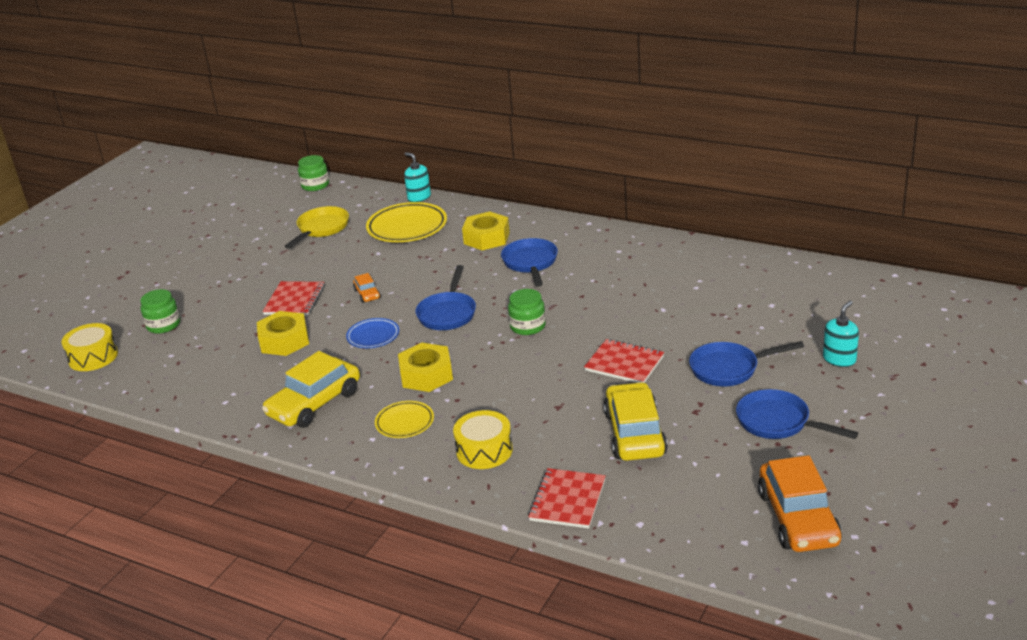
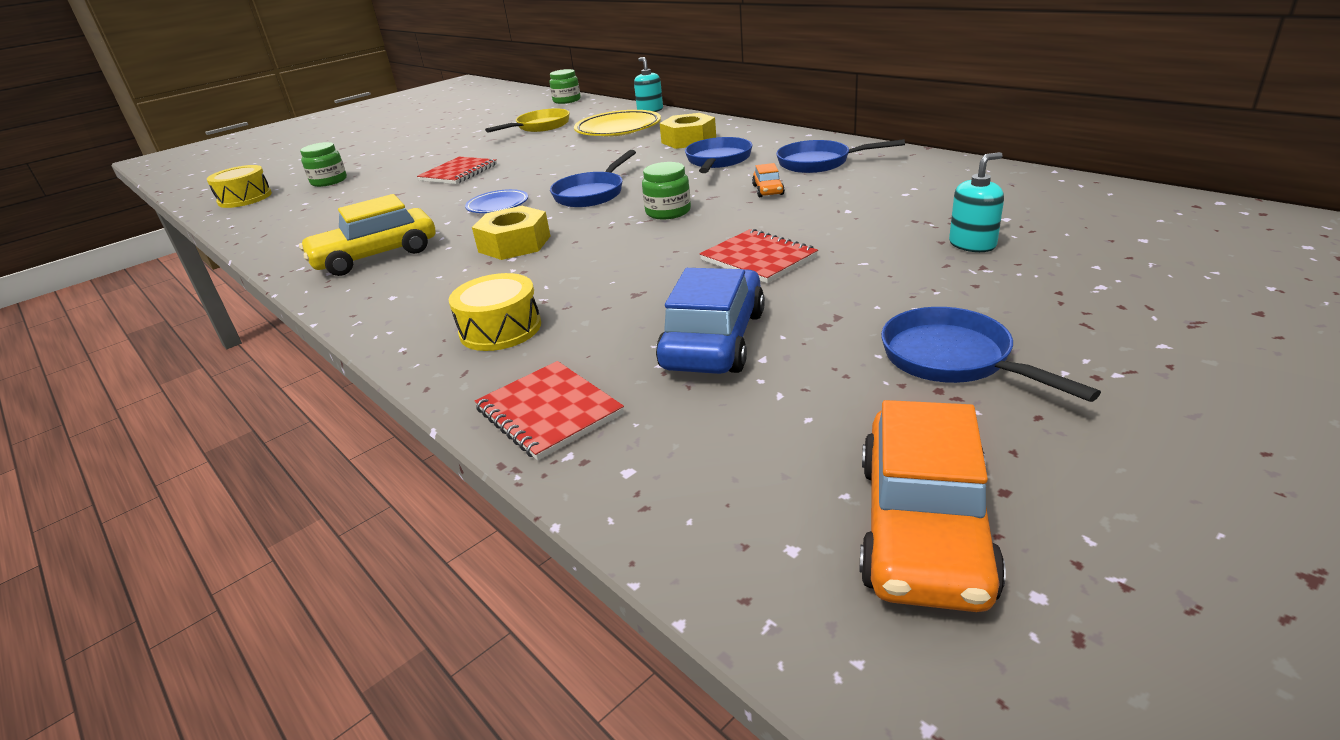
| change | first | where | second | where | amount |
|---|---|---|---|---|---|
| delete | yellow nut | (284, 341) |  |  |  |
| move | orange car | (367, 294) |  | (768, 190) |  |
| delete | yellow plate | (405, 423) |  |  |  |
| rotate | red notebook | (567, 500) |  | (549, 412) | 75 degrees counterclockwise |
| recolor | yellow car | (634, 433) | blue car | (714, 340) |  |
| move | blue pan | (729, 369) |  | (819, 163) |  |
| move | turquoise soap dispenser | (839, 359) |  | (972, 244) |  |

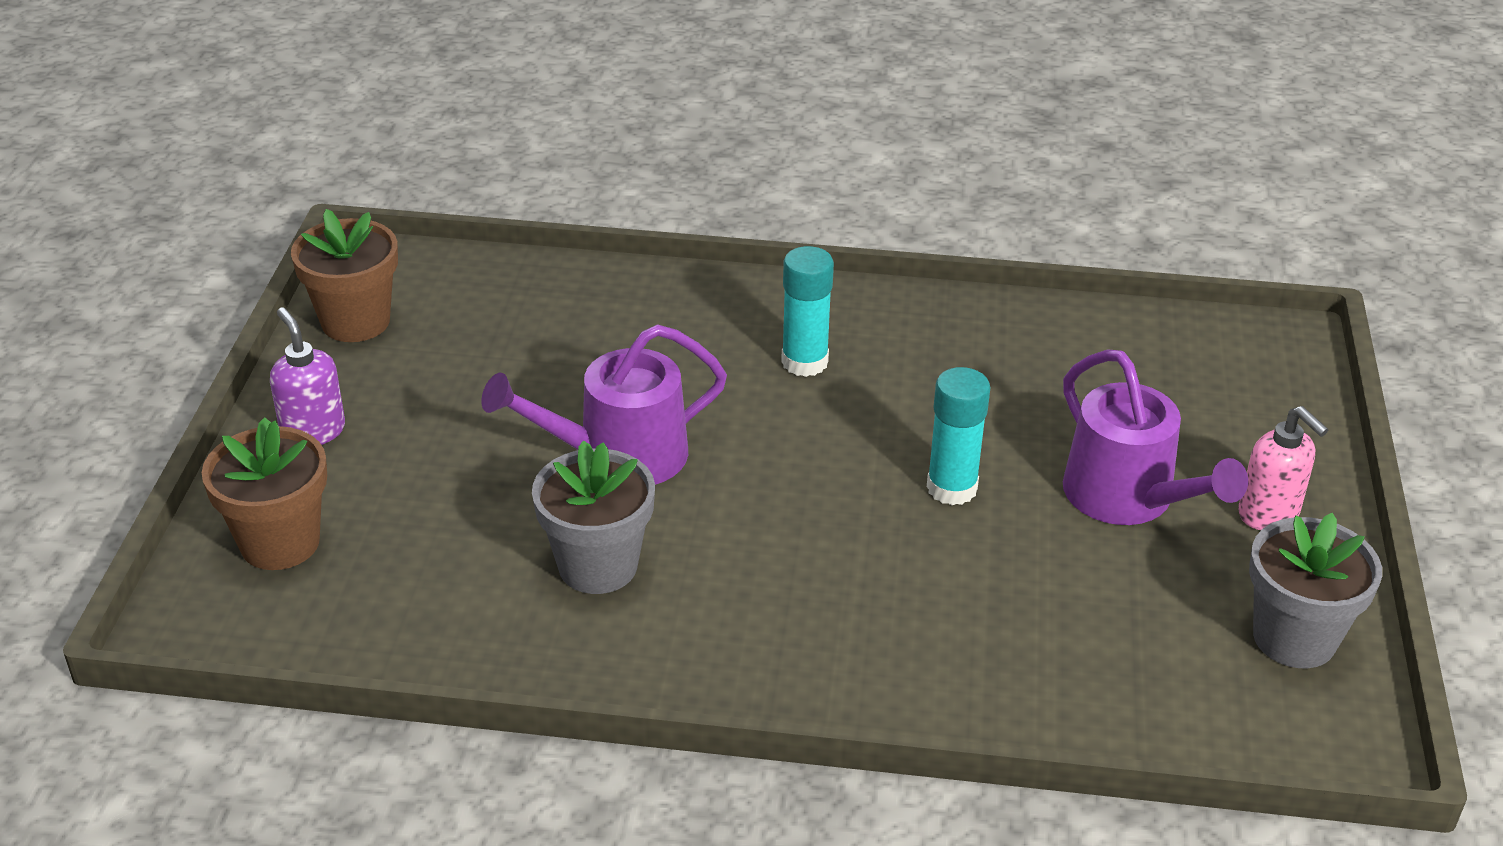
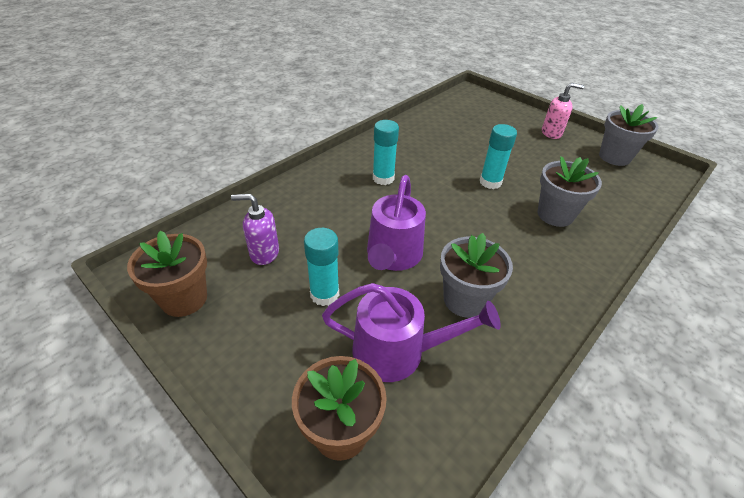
| change | first | where | second | where | amount |
|---|---|---|---|---|---|
| move | purple soap dispenser | (313, 431) |  | (264, 253) |  |
| move | purple watering can | (1127, 498) |  | (397, 351) |  |
| insert |  |  | turquoise glue stick | (324, 294) |  |
| insert |  |  | grey flower pot | (555, 215) |  |

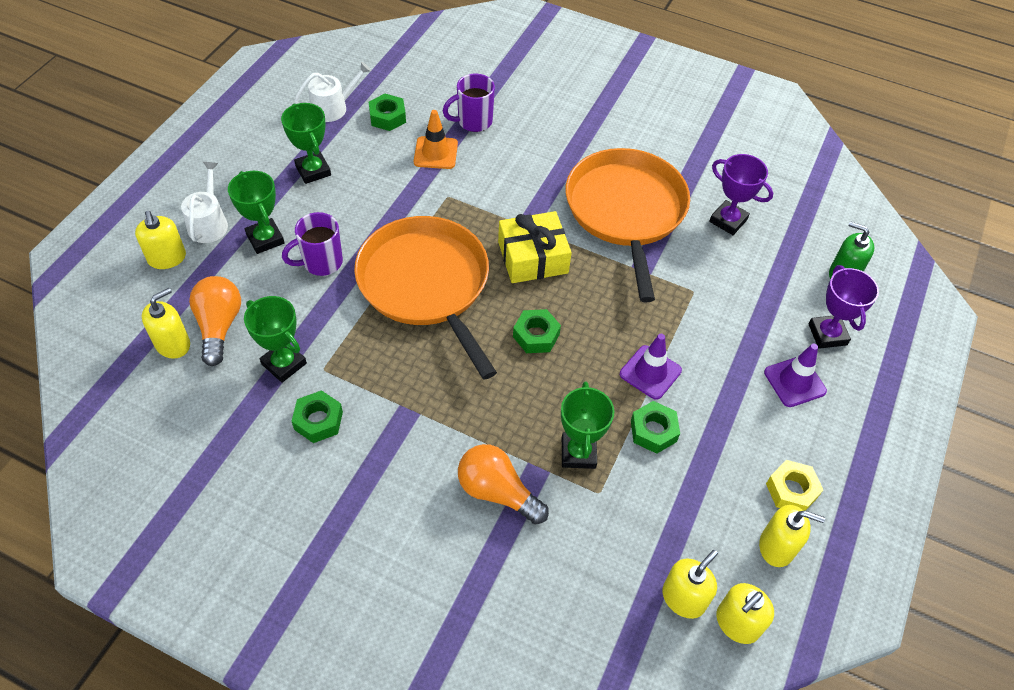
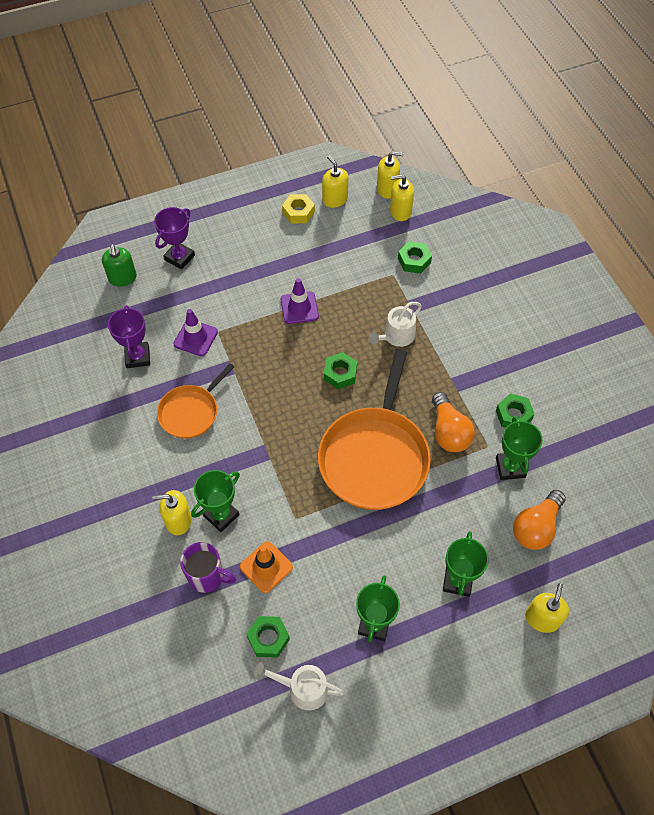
| change | first | where | second | where | amount |
|---|---|---|---|---|---|
| move | yellow soap dispenser | (173, 344) |  | (178, 520) |  |
| move | white watering can | (209, 223) |  | (396, 336) |  |
| delete | purple mug | (321, 262) |  |  |  |
| move | orange light bulb | (497, 492) |  | (449, 432) |  |
| delete | yellow gift | (533, 257) |  |  |  |
| move | green trophy | (578, 453) |  | (221, 515) |  |
| resize | orange pan | (626, 211) |  | (191, 412) | x0.55 |
| move | green nut | (653, 431) |  | (414, 261) |  |
| move | purple traffic cone | (794, 382) |  | (195, 338) |  |

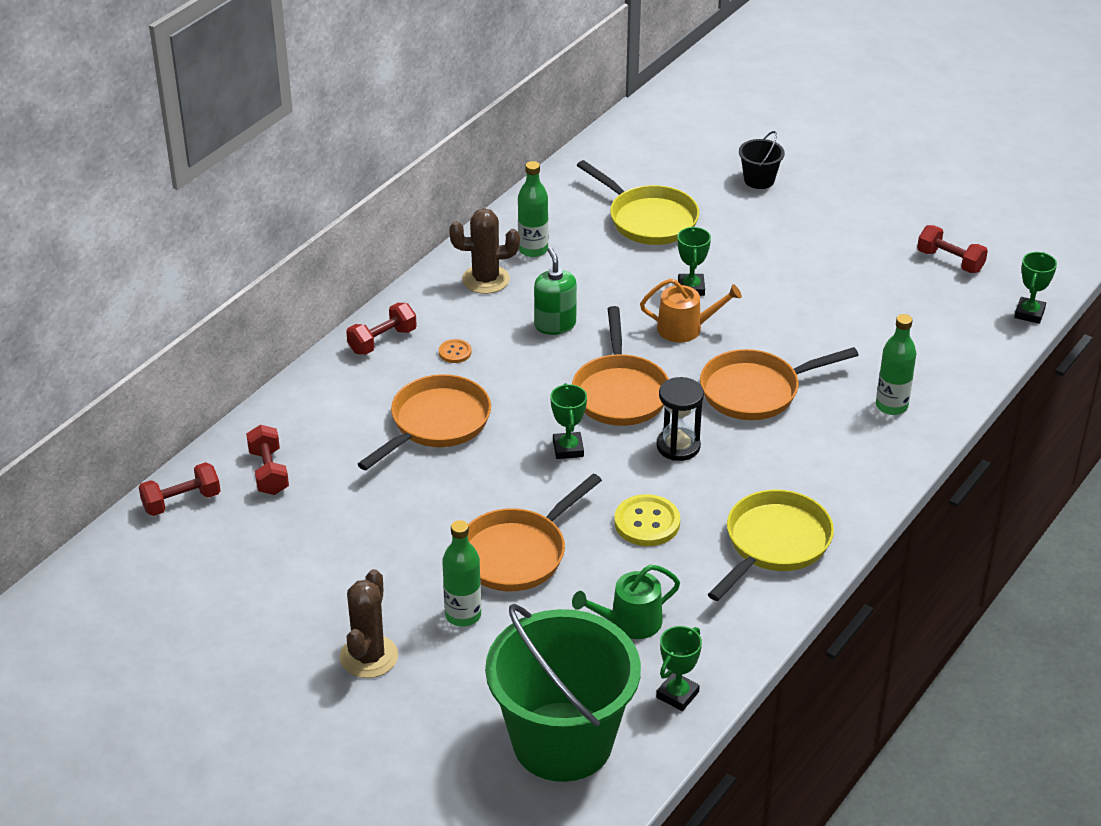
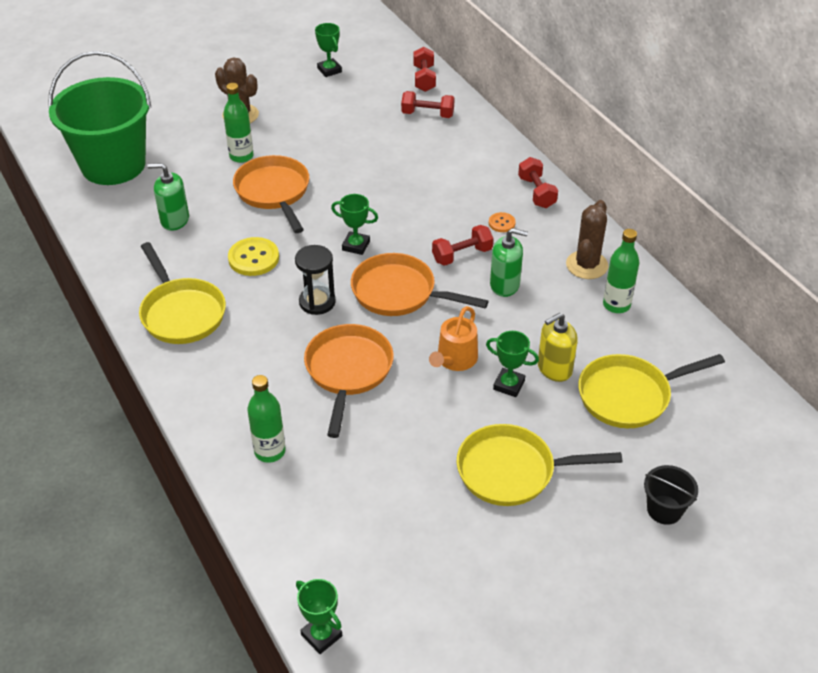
| change | first | where | second | where | amount |
|---|---|---|---|---|---|
| delete | orange pan | (436, 423) |  |  |  |
| replace | green watering can | (630, 622) | green soap dispenser | (174, 220) |  |
| move | green trophy | (677, 695) |  | (329, 70) |  |
| move | red dumbbell | (950, 261) |  | (462, 255) |  |
| insert |  |  | yellow pan | (512, 471) |  |
| insert |  |  | yellow soap dispenser | (554, 369) |  |

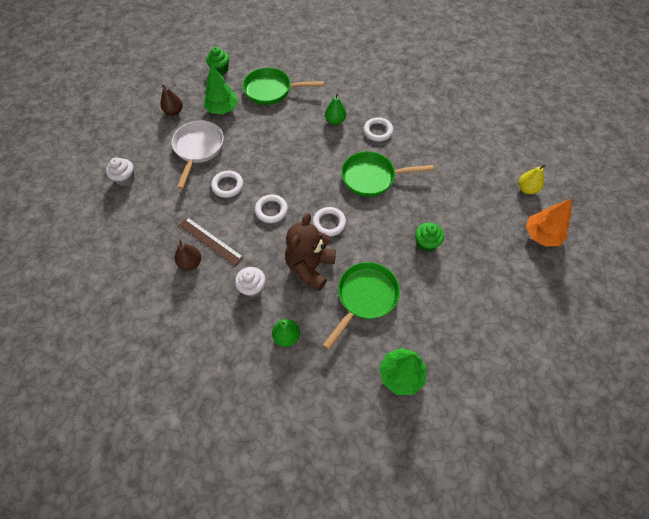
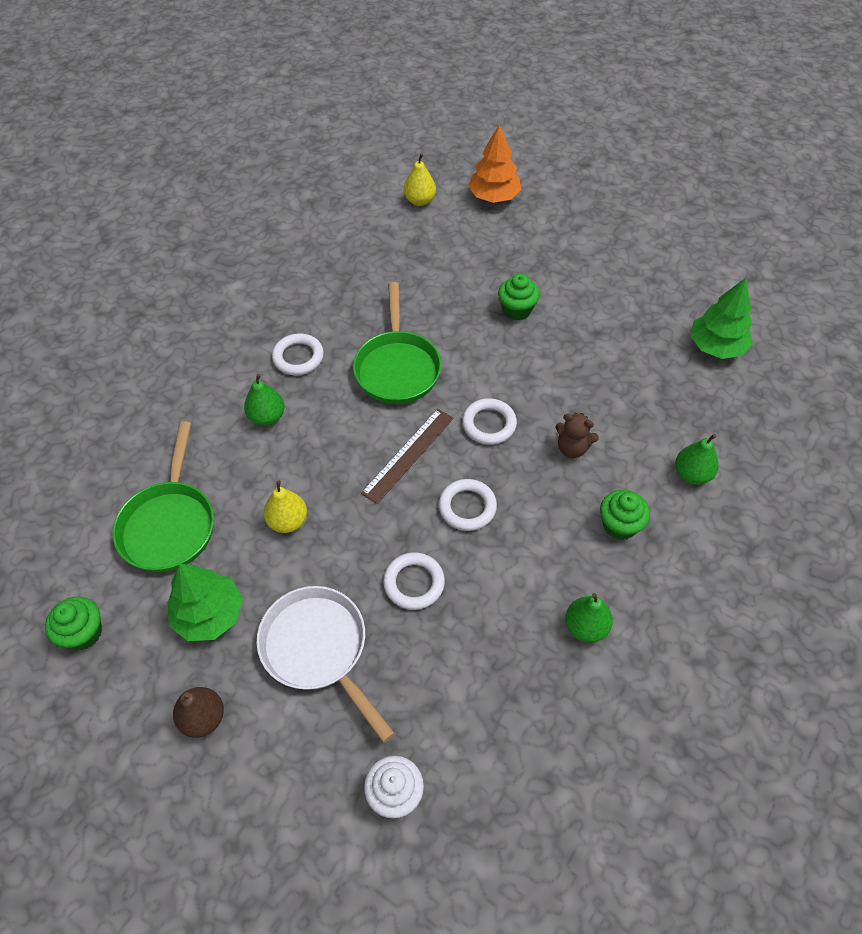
| change | first | where | second | where | amount |
|---|---|---|---|---|---|
| rotate | white pan | (198, 149) |  | (318, 649) | 45 degrees clockwise |
| recolor | brown pear | (191, 263) | green pear | (585, 627) |  |
| move | brown ruler | (210, 241) |  | (408, 455) |  |
| recolor | white cupcake | (252, 287) | green cupcake | (619, 525) |  |
| resize | brown teddy bear | (310, 267) |  | (572, 448) | x0.51 |
| delete | green pan | (365, 297) |  |  |  |
| insert |  |  | yellow pear | (288, 521) |  |

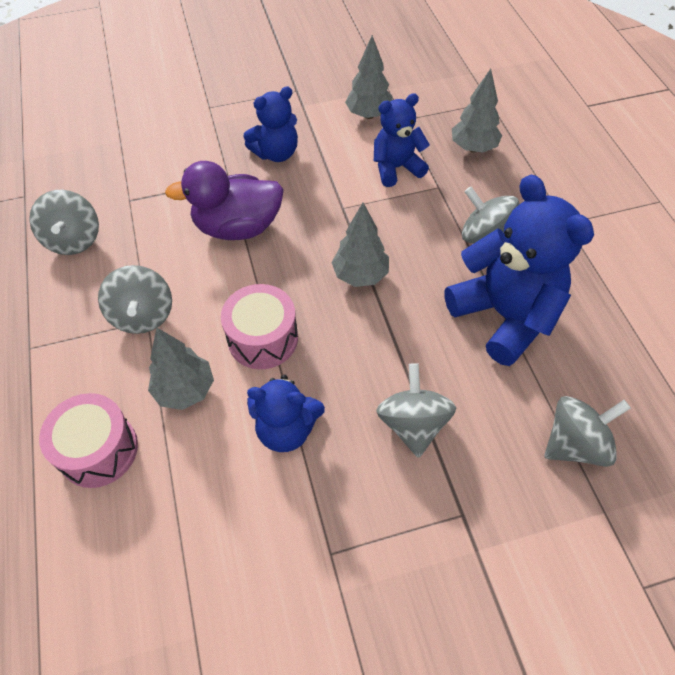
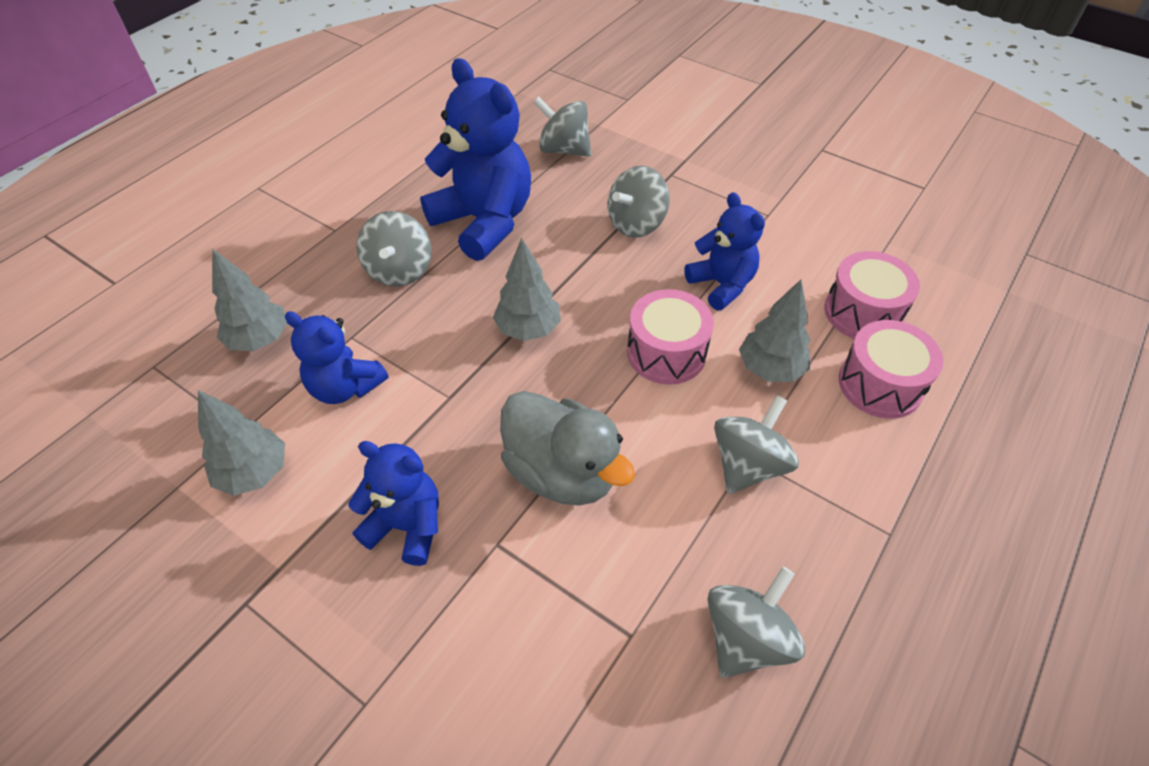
| change | first | where | second | where | amount |
|---|---|---|---|---|---|
| recolor | purple duck | (238, 227) | grey duck | (562, 472) |  |
| rotate | blue teddy bear | (504, 316) |  | (484, 222) | 120 degrees clockwise |
| insert |  |  | pink drum | (862, 312) |  |

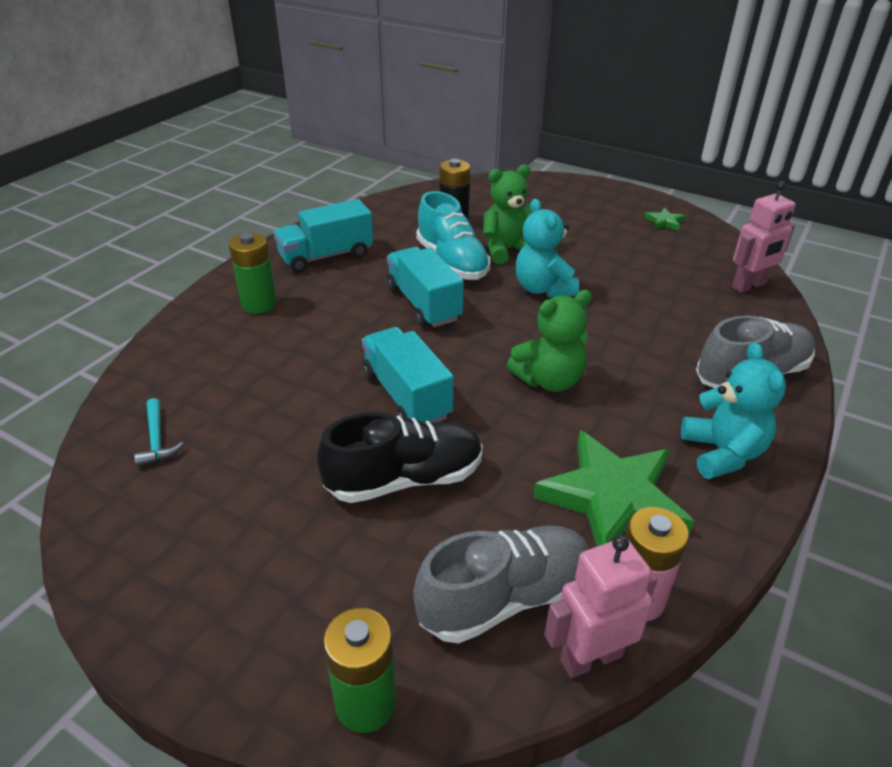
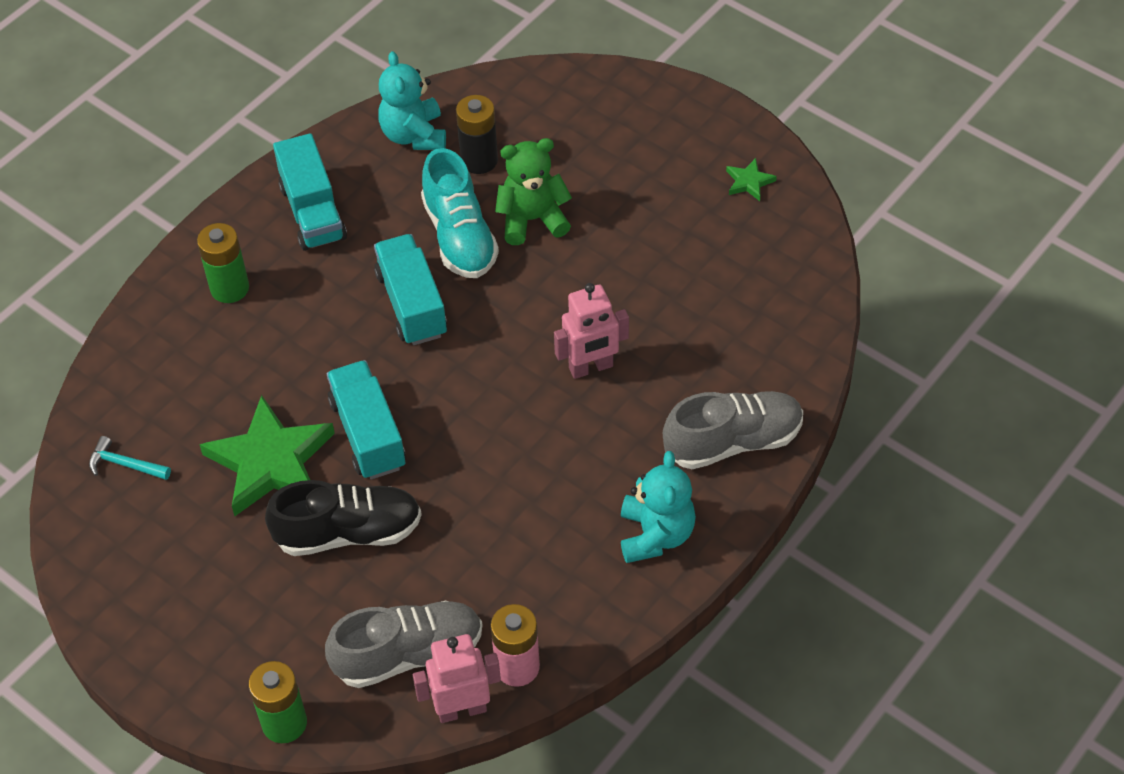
| change | first | where | second | where | amount |
|---|---|---|---|---|---|
| rotate | turquoise hammer | (157, 439) |  | (125, 464) | 120 degrees clockwise |
| rotate | turquoise truck | (326, 256) |  | (312, 212) | 90 degrees counterclockwise |
| delete | green teddy bear | (549, 380) |  |  |  |
| move | turquoise teddy bear | (543, 289) |  | (414, 135) |  |
| move | green star | (612, 497) |  | (270, 461) |  |
| move | pink robot | (749, 286) |  | (591, 368) |  |

